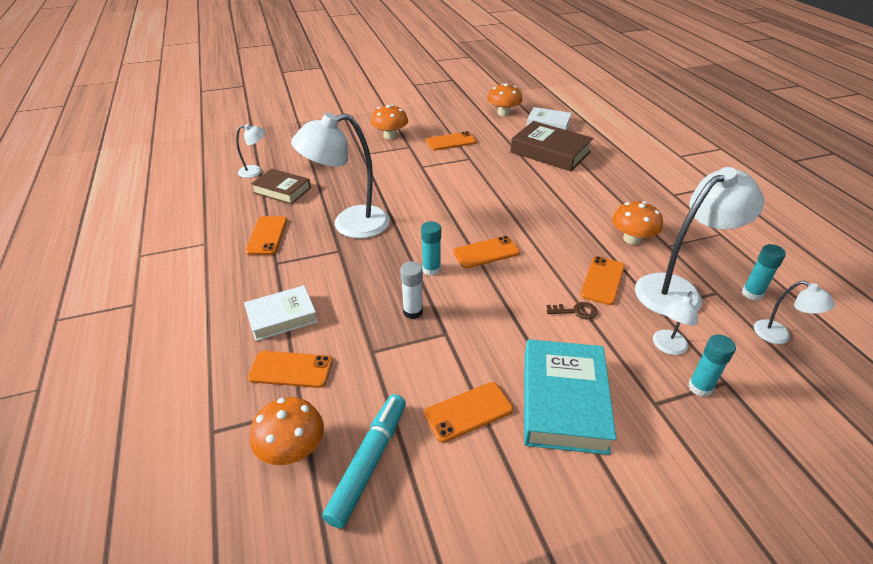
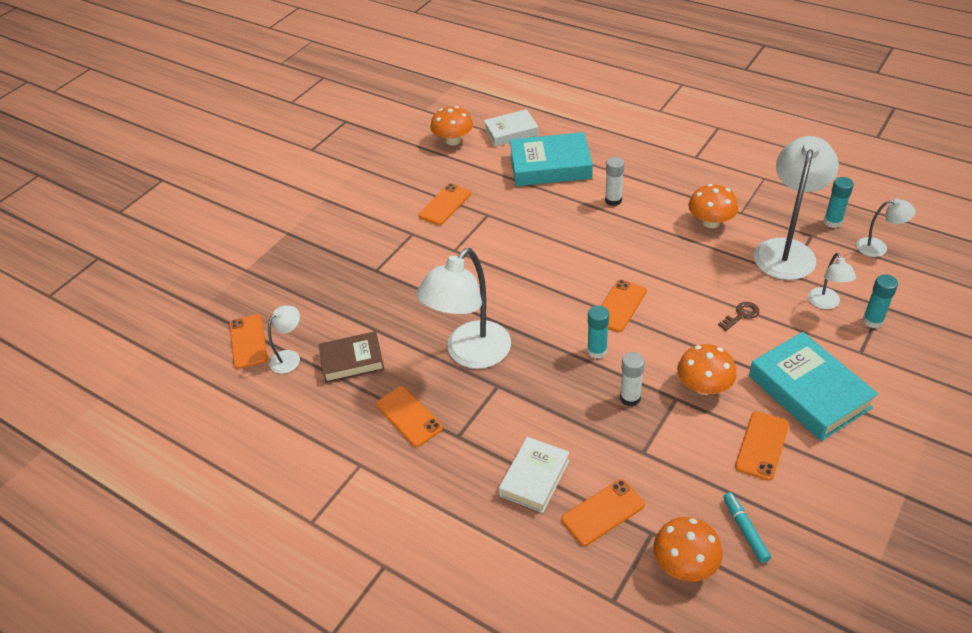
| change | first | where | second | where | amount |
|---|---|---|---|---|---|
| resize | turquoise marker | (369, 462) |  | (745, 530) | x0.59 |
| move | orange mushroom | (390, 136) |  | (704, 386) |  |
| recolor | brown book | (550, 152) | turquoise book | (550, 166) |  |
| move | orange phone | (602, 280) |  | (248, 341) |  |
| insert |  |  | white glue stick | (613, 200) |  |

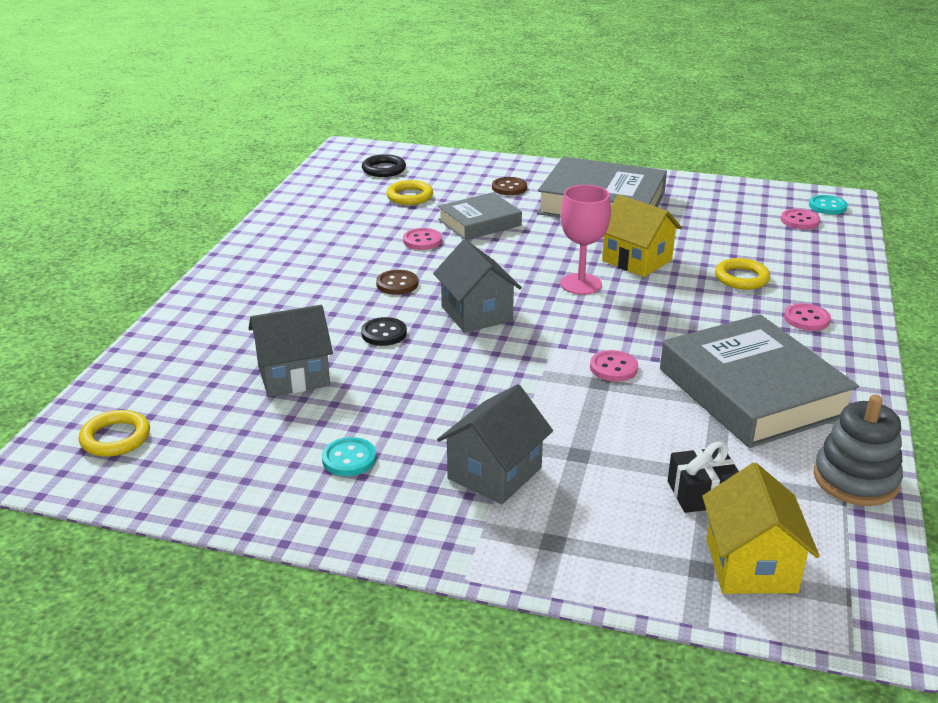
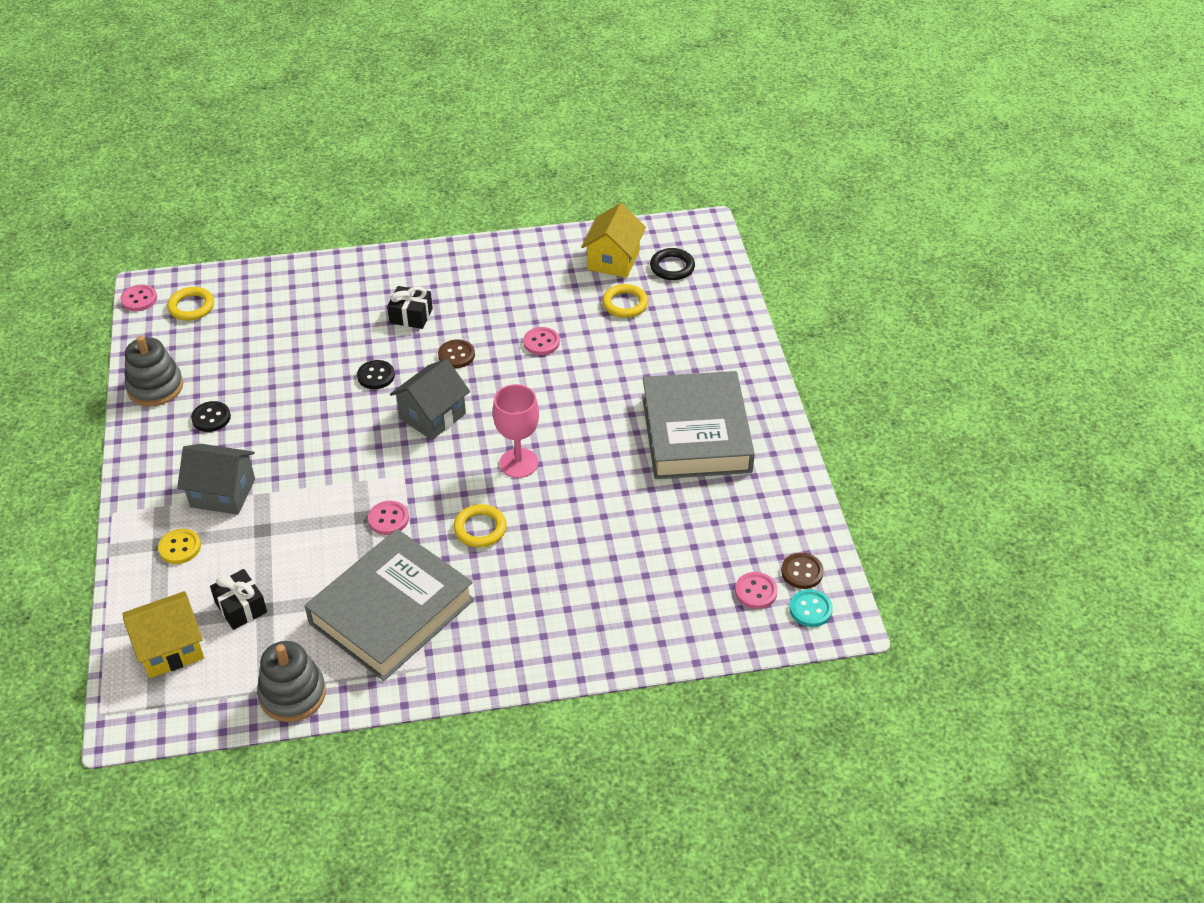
| change | first | where | second | where | amount |
|---|---|---|---|---|---|
| delete | grey house | (293, 376) |  |  |  |
| recolor | turquoise button | (349, 459) | black button | (211, 418) |  |
| delete | grey book | (479, 222) |  |  |  |
| move | brown button | (509, 188) |  | (802, 572) |  |
| move | yellow house | (637, 260) |  | (613, 260) |  |
| move | yellow ring | (741, 278) |  | (480, 529) |  |
| move | pink button | (806, 319) |  | (139, 299) |  |
| insert |  |  | grey stacking toy | (155, 387) |  |
| insert |  |  | yellow button | (180, 547) |  |
| insert |  |  | black gift | (411, 316) |  |

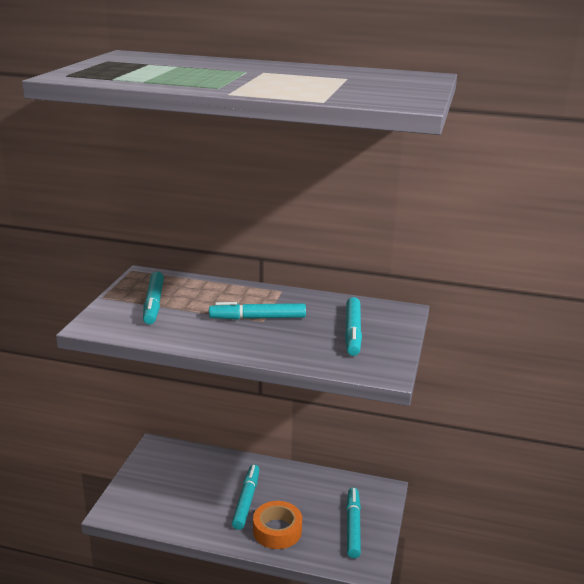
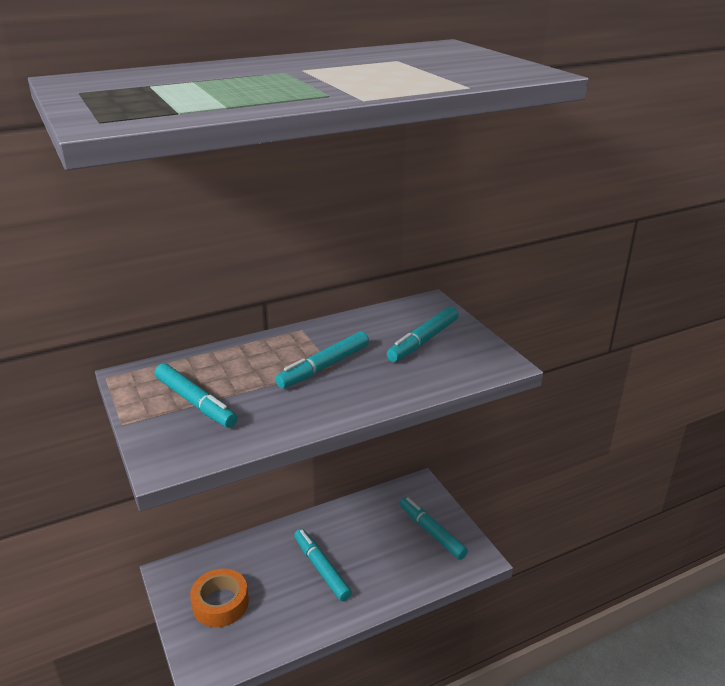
| change | first | where | second | where | amount |
|---|---|---|---|---|---|
| move | orange tape | (277, 530) |  | (220, 603) |  |
| rotate | turquoise marker | (352, 332) |  | (423, 341) | 75 degrees clockwise |

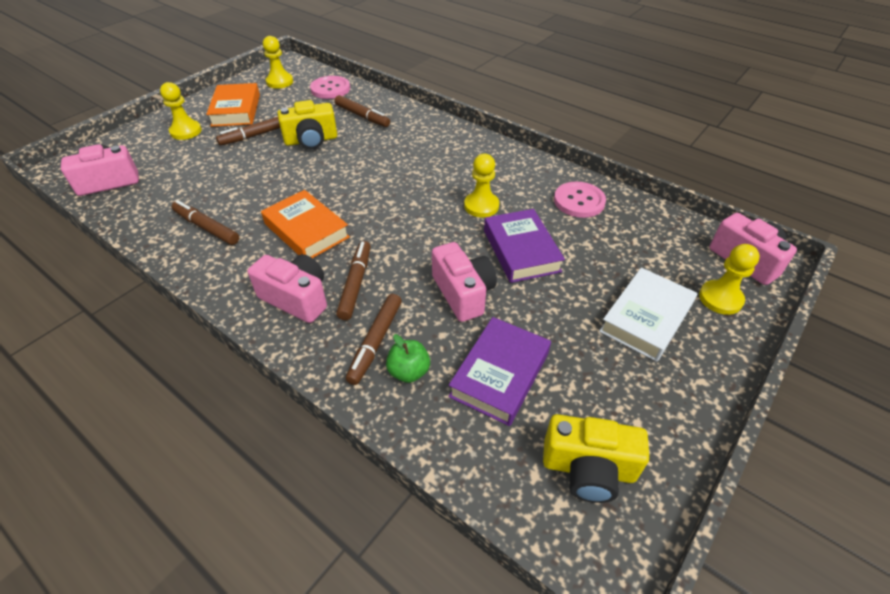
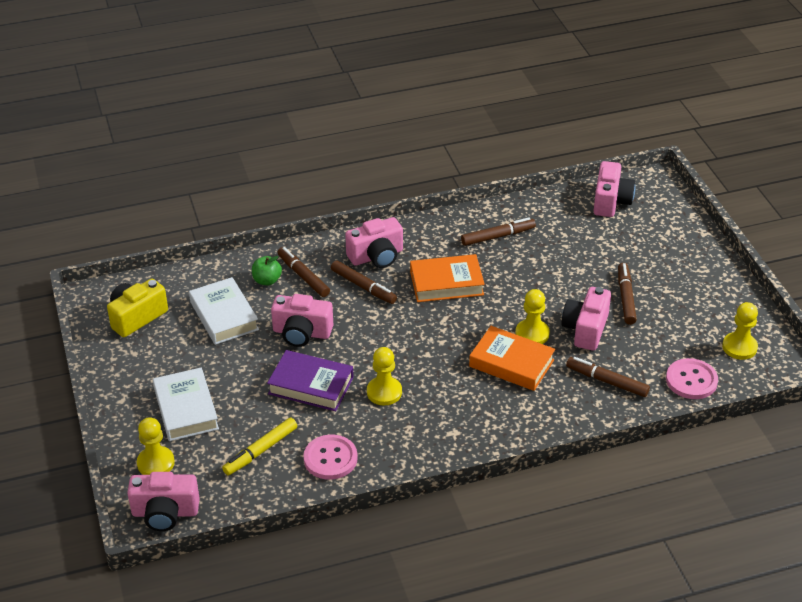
| change | first | where | second | where | amount |
|---|---|---|---|---|---|
| move | yellow pawn | (186, 131) |  | (532, 334) |  |
| move | orange book | (236, 110) |  | (511, 363) |  |
| recolor | yellow camera | (311, 140) | pink camera | (585, 329) |  |
| rotate | brown marker | (362, 116) |  | (607, 381) | 45 degrees clockwise |
| recolor | purple book | (500, 374) | white book | (224, 316) |  |
| insert |  |  | yellow marker | (261, 451) |  |

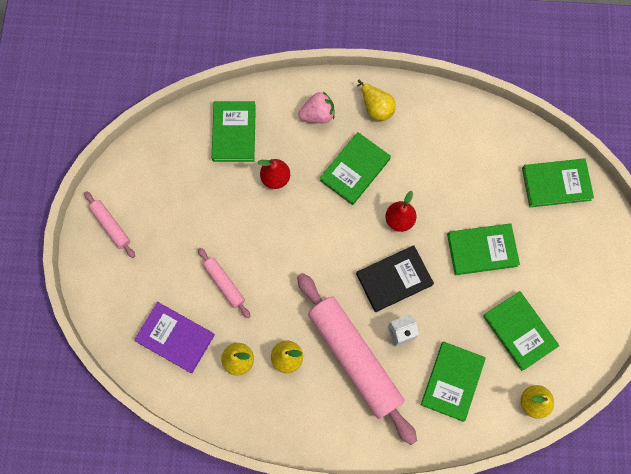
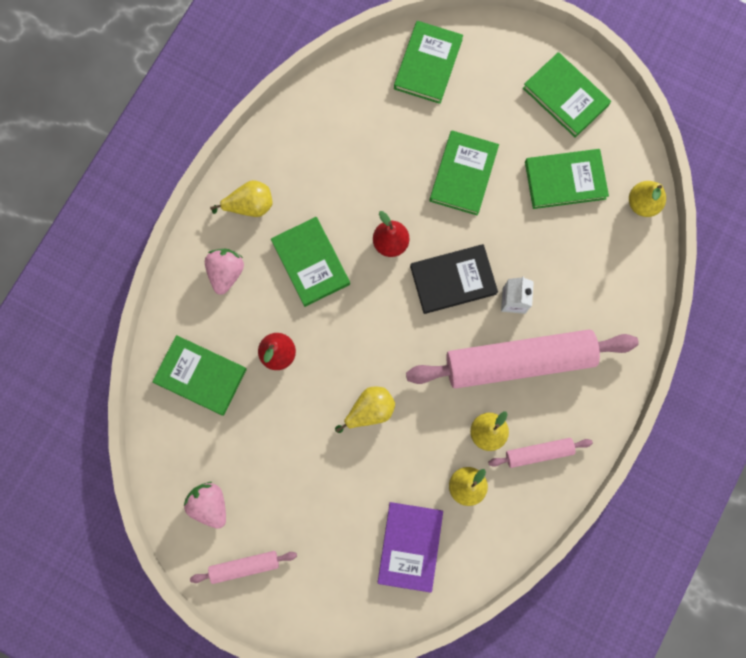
| change | first | where | second | where | amount |
|---|---|---|---|---|---|
| rotate | purple book | (175, 338) |  | (410, 546) | 45 degrees counterclockwise |
| move | pink rolling pin | (224, 284) |  | (539, 453) |  |
| rotate | black book | (394, 279) |  | (453, 280) | 75 degrees clockwise |
| move | green book | (452, 381) |  | (565, 96) |  |
| insert |  |  | pink strawberry | (210, 504) |  |
| insert |  |  | yellow pear | (369, 410) |  |

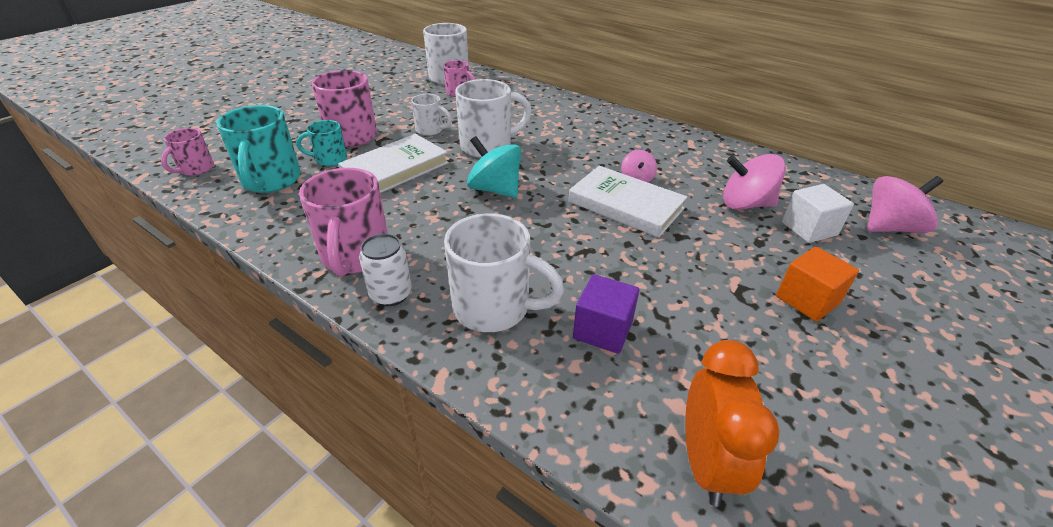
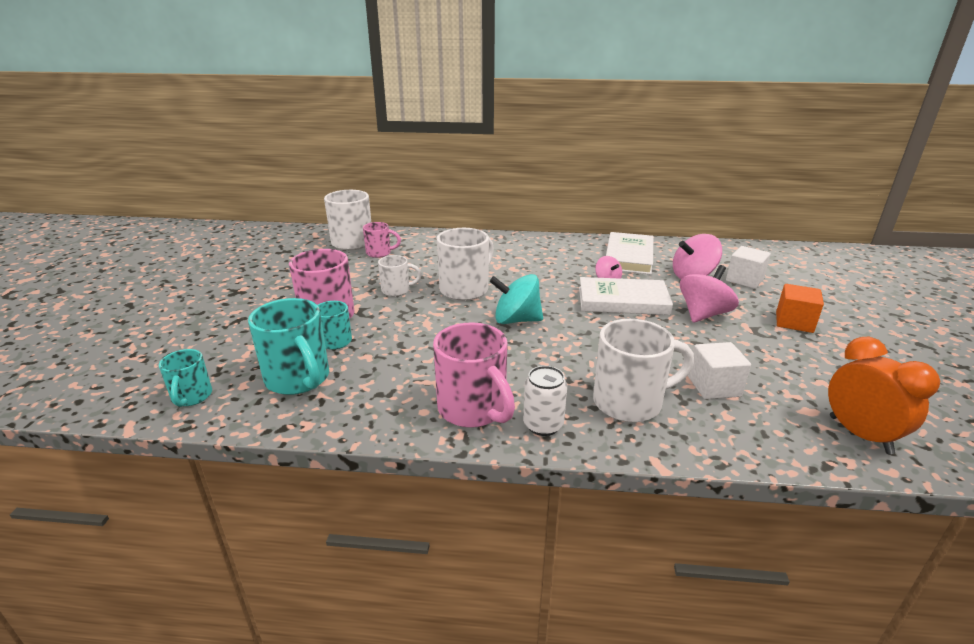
| change | first | where | second | where | amount |
|---|---|---|---|---|---|
| recolor | pink mug | (196, 169) | turquoise mug | (191, 397) |  |
| move | white book | (395, 169) |  | (628, 256) |  |
| recolor | purple cube | (603, 330) | white cube | (714, 386) |  |
| move | pink spinning top | (890, 227) |  | (703, 314) |  |

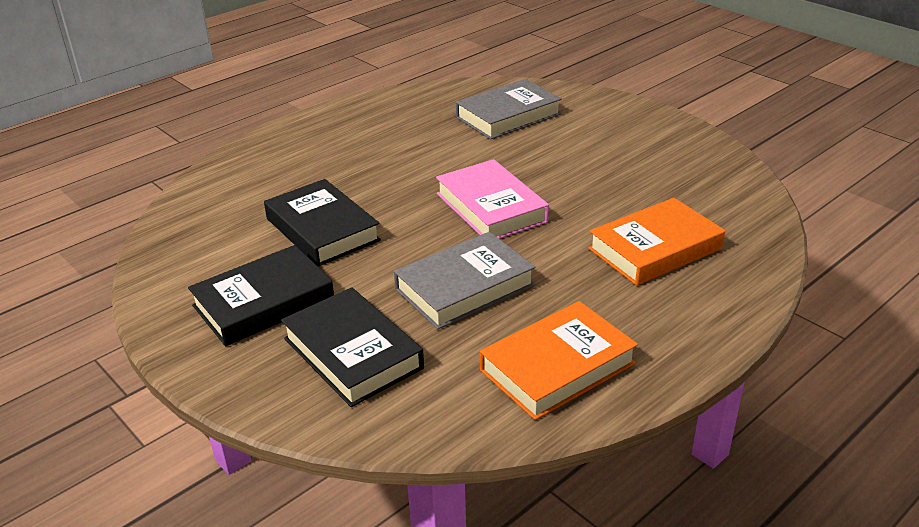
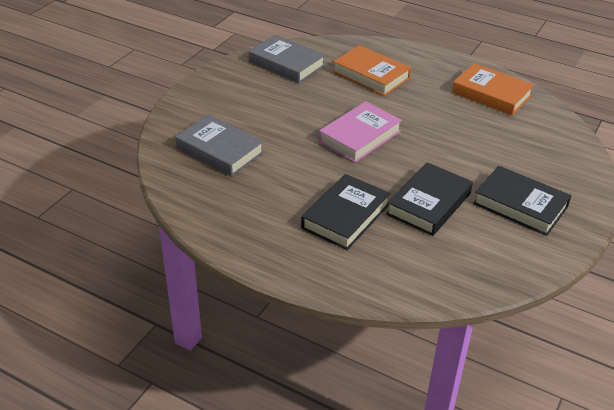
| change | first | where | second | where | amount |
|---|---|---|---|---|---|
| move | black book | (352, 353) |  | (345, 216) |  |
| move | grey book | (464, 287) |  | (286, 64) |  |

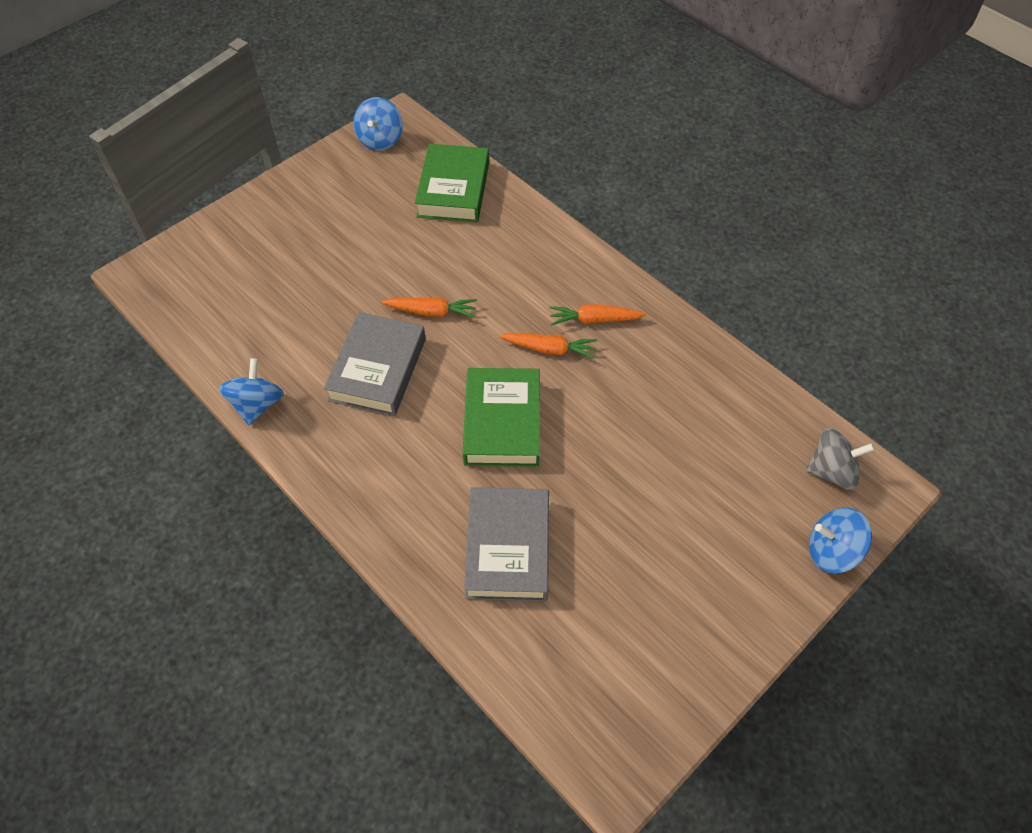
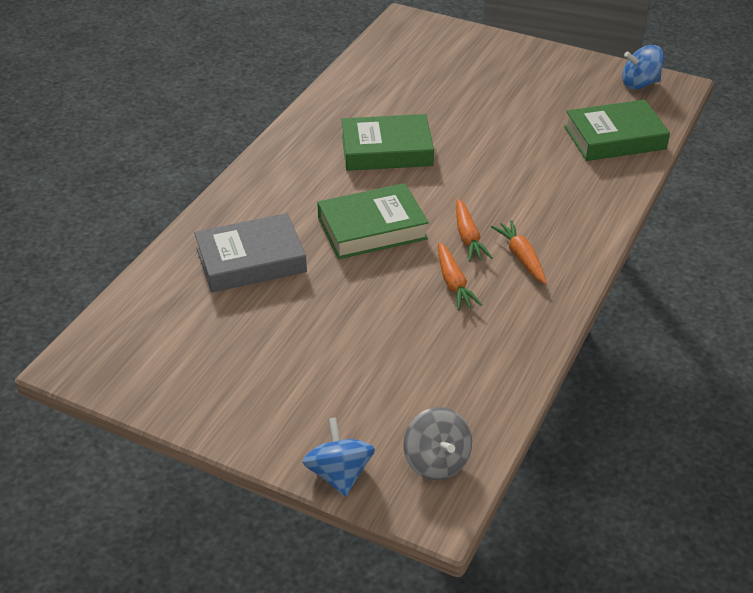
| change | first | where | second | where | amount |
|---|---|---|---|---|---|
| delete | blue spinning top | (257, 405) |  |  |  |
| recolor | grey book | (378, 369) | green book | (386, 150) |  |
| move | orange carrot | (431, 312) |  | (453, 283) |  |

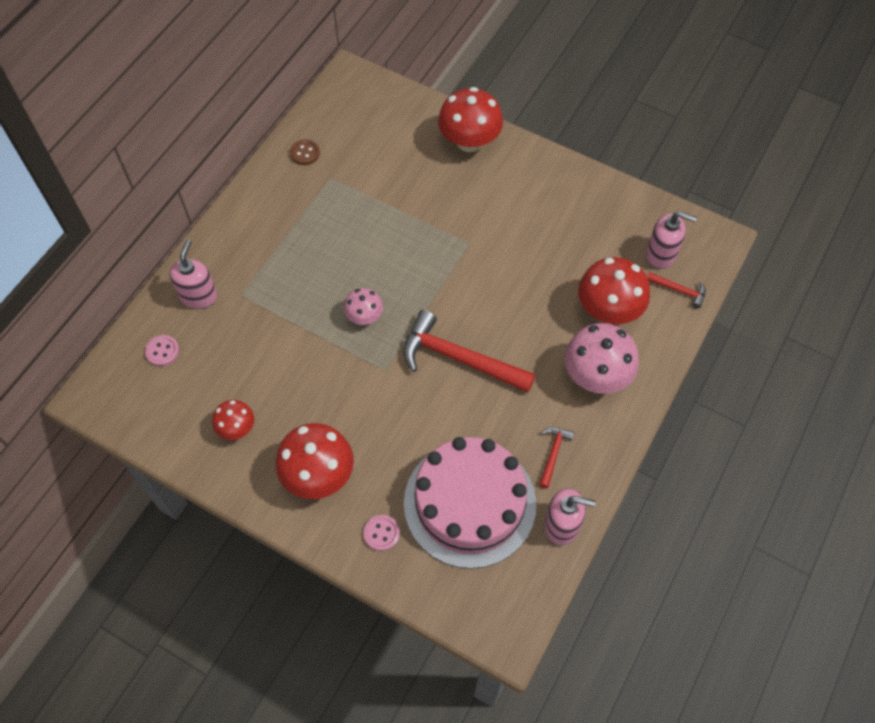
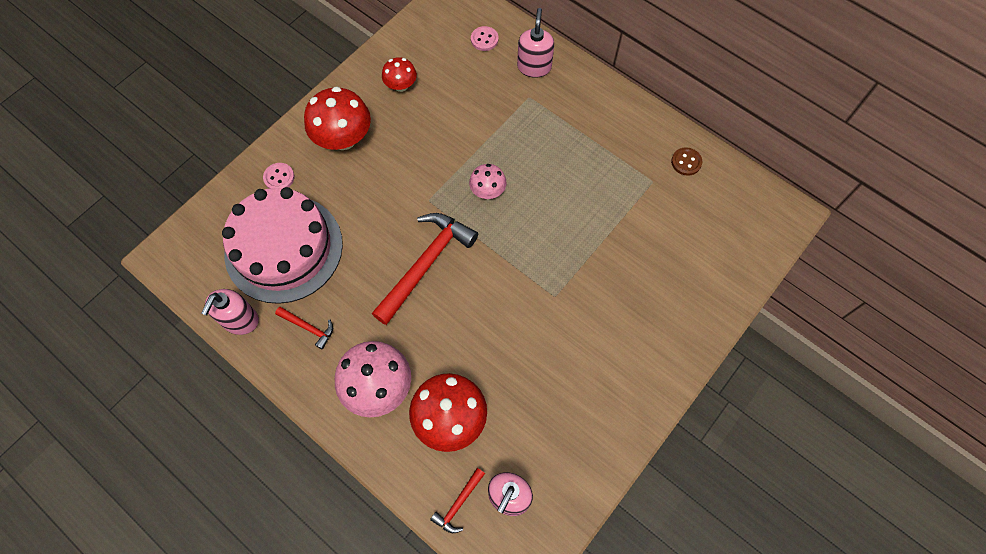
| change | first | where | second | where | amount |
|---|---|---|---|---|---|
| rotate | pink soap dispenser | (198, 296) |  | (534, 67) | 105 degrees counterclockwise |
| delete | red mushroom | (469, 141) |  |  |  |

